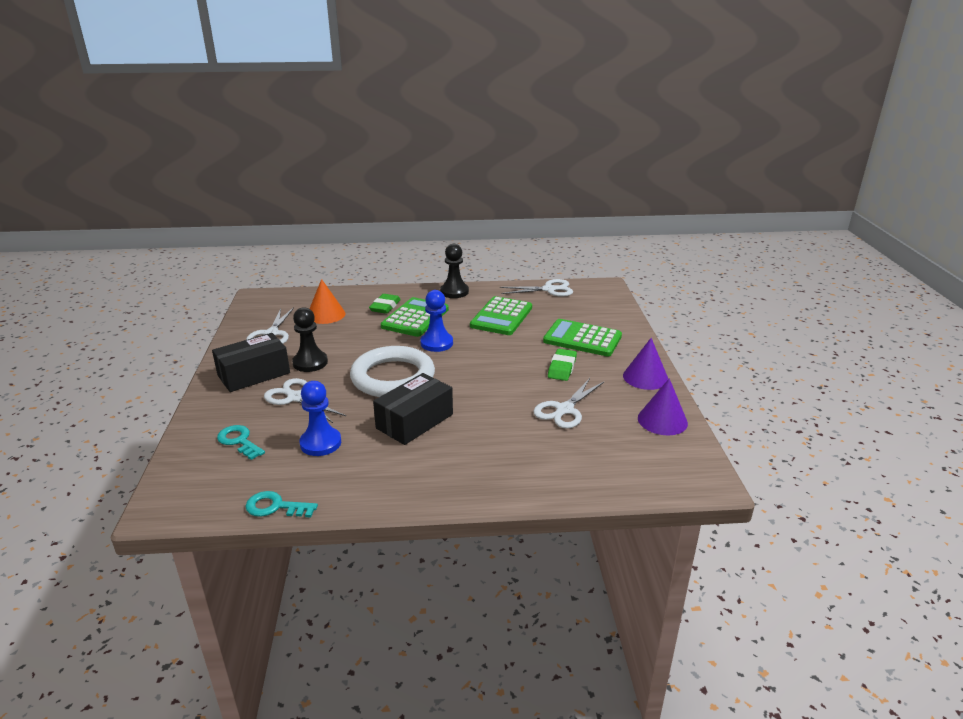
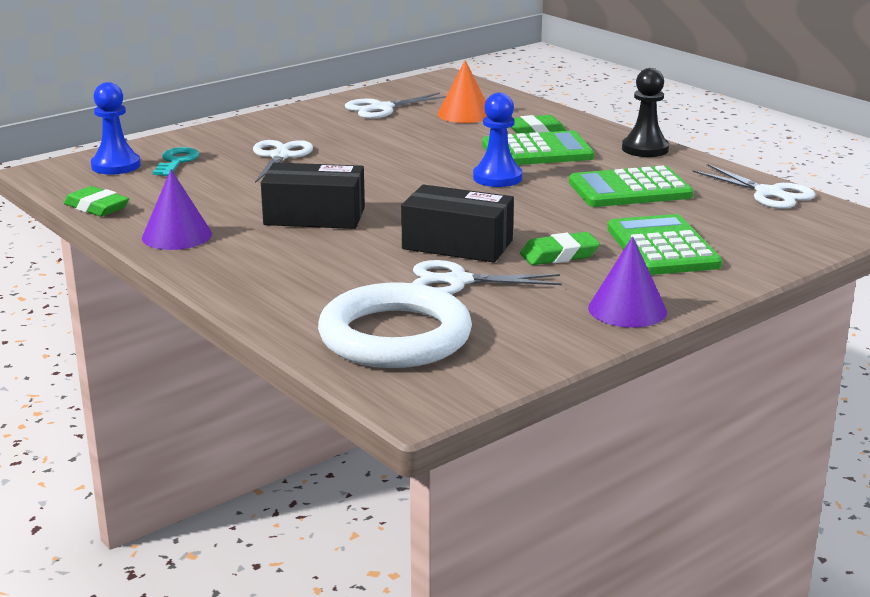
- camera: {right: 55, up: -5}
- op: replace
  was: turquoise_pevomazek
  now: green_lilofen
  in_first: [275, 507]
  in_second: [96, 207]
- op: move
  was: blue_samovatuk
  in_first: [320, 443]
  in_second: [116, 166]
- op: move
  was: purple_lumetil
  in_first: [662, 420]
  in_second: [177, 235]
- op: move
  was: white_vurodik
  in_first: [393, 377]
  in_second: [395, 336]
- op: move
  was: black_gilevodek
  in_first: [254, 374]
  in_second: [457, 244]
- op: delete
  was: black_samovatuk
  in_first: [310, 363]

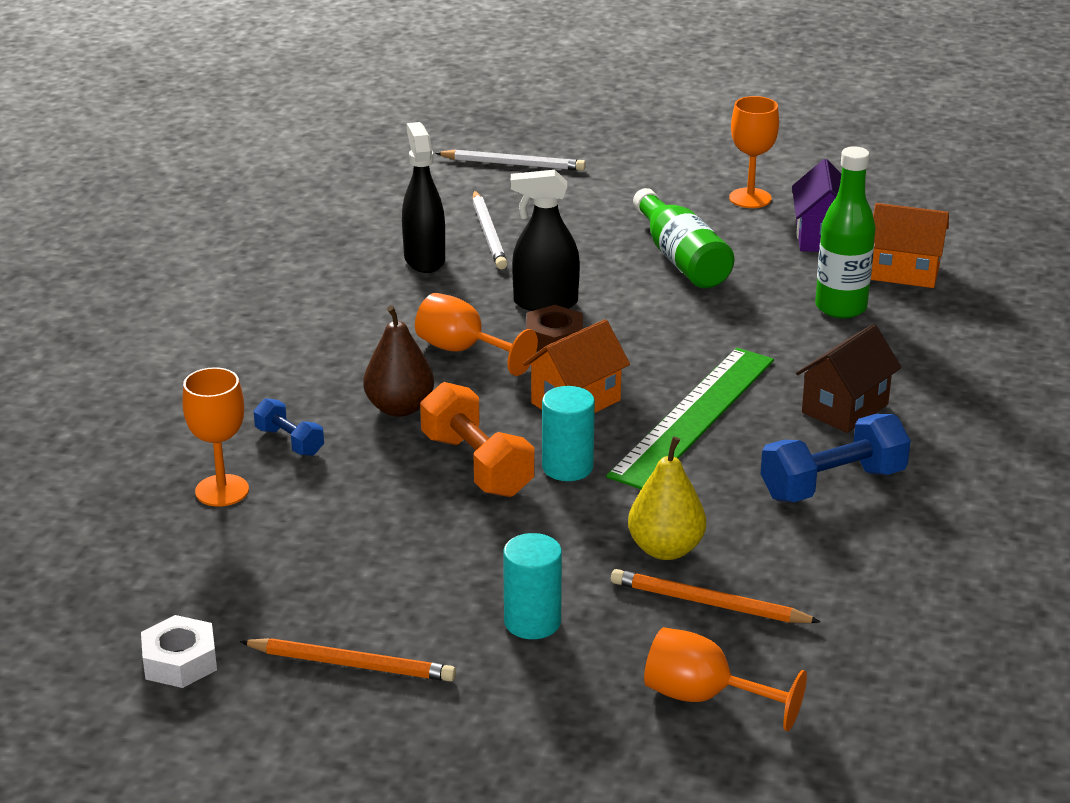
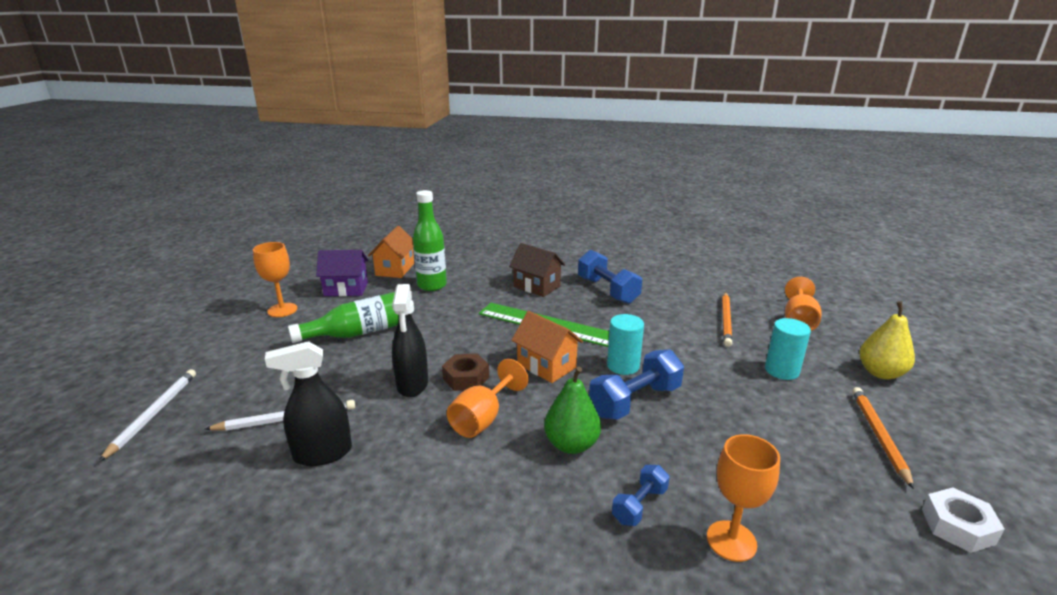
- camera: {right: -95, up: -5}
- op: recolor
  was: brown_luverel
  now: green_luverel
  in_first: [399, 408]
  in_second: [571, 444]
- op: recolor
  was: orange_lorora
  now: blue_lorora
  in_first: [477, 465]
  in_second: [635, 401]
- op: move
  was: yellow_luverel
  in_first: [666, 549]
  in_second: [880, 373]

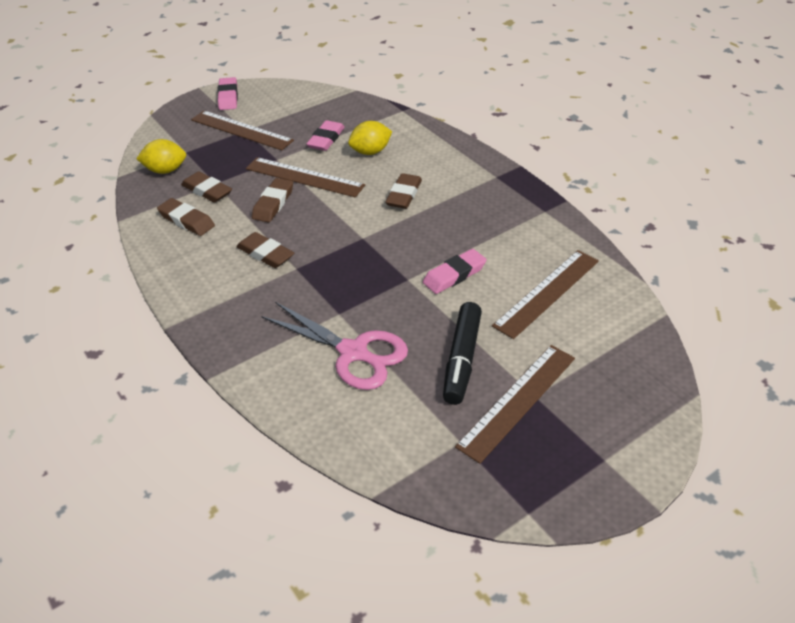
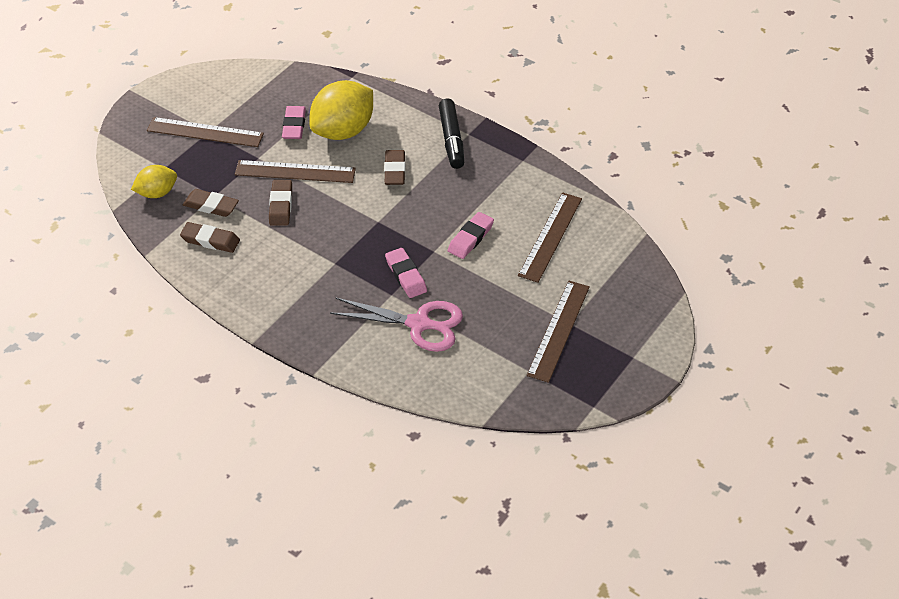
- camera: {right: -20, up: 5}
- op: resize
  was: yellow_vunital
  in_first: [370, 152]
  in_second: [343, 131]
  ratio: 1.78
- op: move
  was: pink_lilofen
  in_first: [228, 97]
  in_second: [406, 275]
- op: move
  was: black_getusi
  in_first: [462, 359]
  in_second: [451, 139]
- op: delete
  was: brown_lilofen
  in_first: [265, 254]

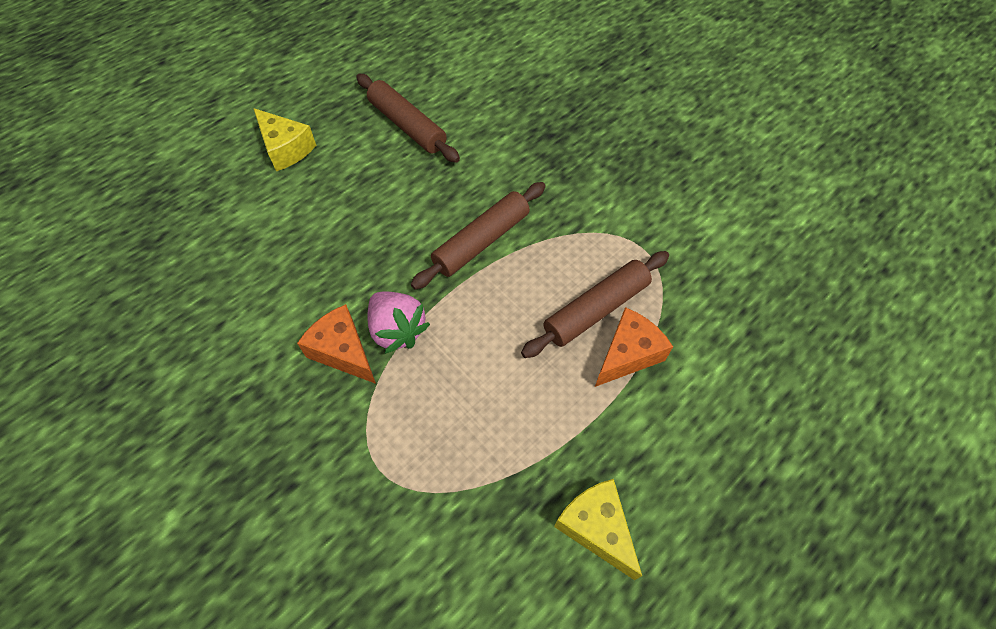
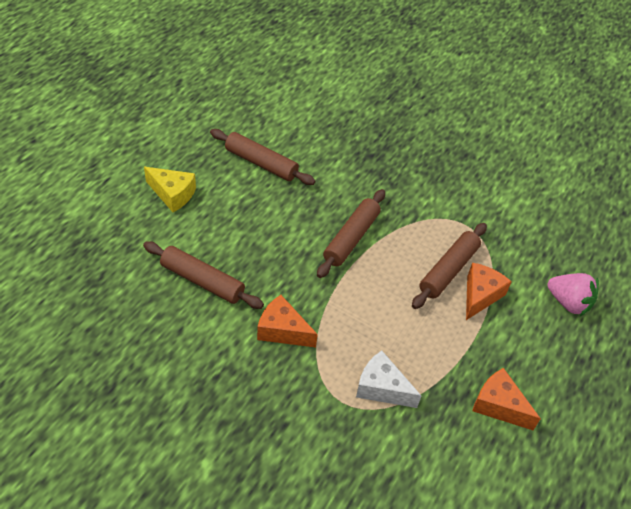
- camera: {right: -20, up: -10}
- op: insert
  now: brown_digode
  in_second: [202, 281]
- op: insert
  now: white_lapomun
  in_second: [381, 388]
- op: recolor
  was: yellow_lapomun
  now: orange_lapomun
  in_first: [596, 528]
  in_second: [498, 405]
- op: move
  was: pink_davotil
  in_first: [397, 330]
  in_second: [568, 303]

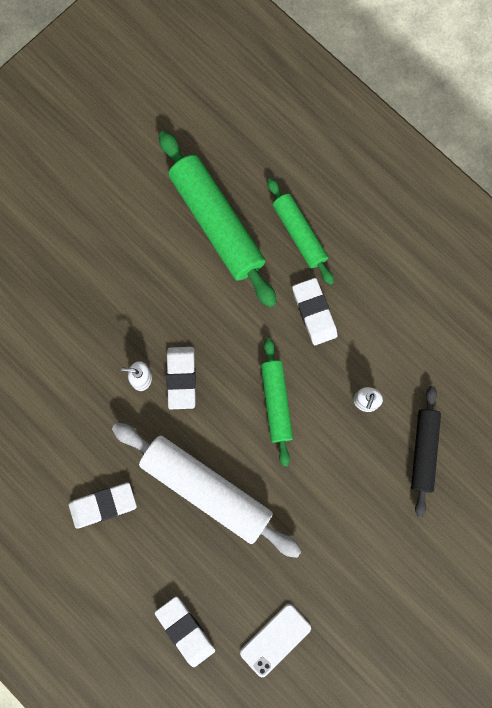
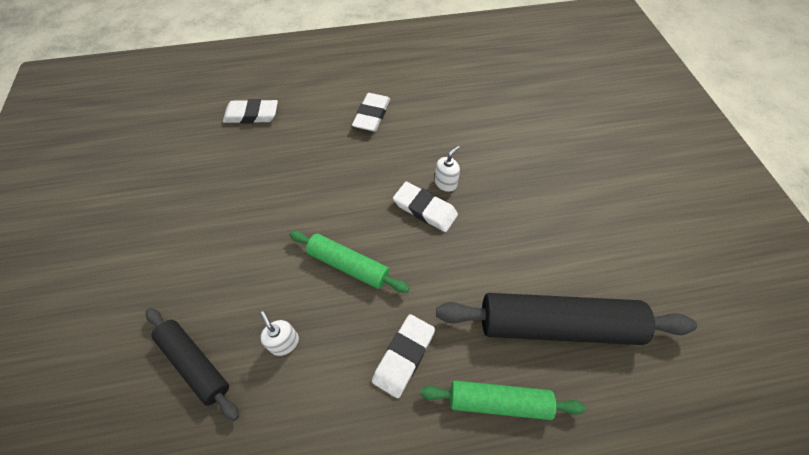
- camera: {right: 125, up: -20}
- op: rotate
  was: white_lilofen
  in_first: [314, 312]
  in_second: [404, 356]
  clockwise: -75
- op: recolor
  was: green_digode
  now: black_digode
  in_first: [216, 223]
  in_second: [557, 324]
- op: delete
  was: white_digode
  in_first: [206, 489]
- op: delete
  was: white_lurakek
  in_first: [275, 640]

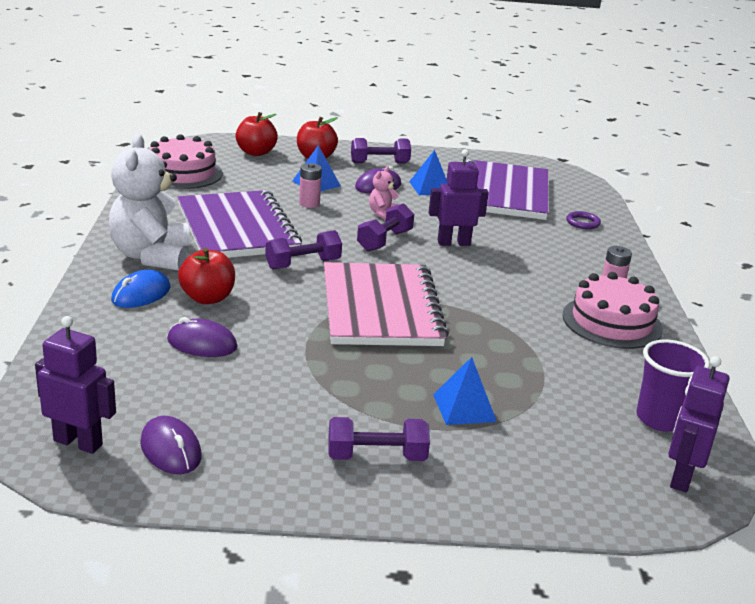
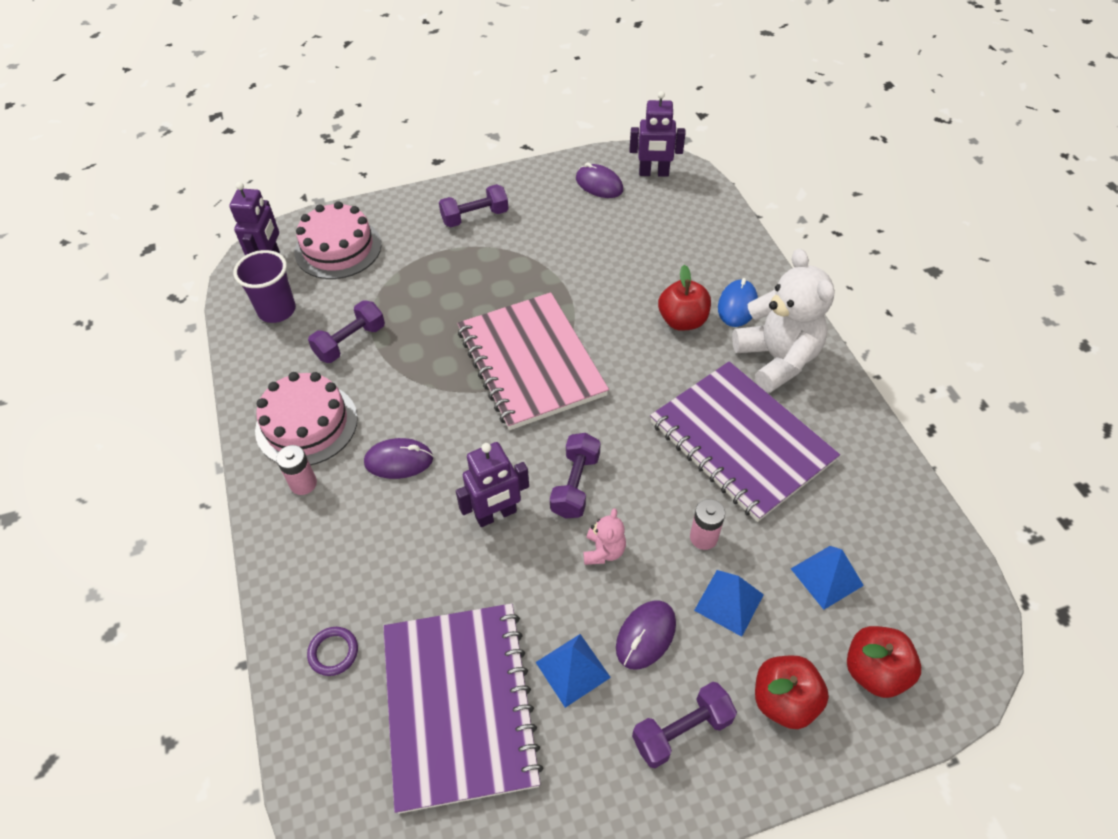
- camera: {right: 165, up: 25}
- op: move
  was: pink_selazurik
  in_first: [182, 173]
  in_second: [338, 248]
- op: move
  was: purple_lorora
  in_first: [303, 264]
  in_second: [350, 342]
- op: move
  was: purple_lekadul
  in_first: [202, 344]
  in_second: [399, 461]
- op: move
  was: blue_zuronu
  in_first: [464, 408]
  in_second: [826, 576]

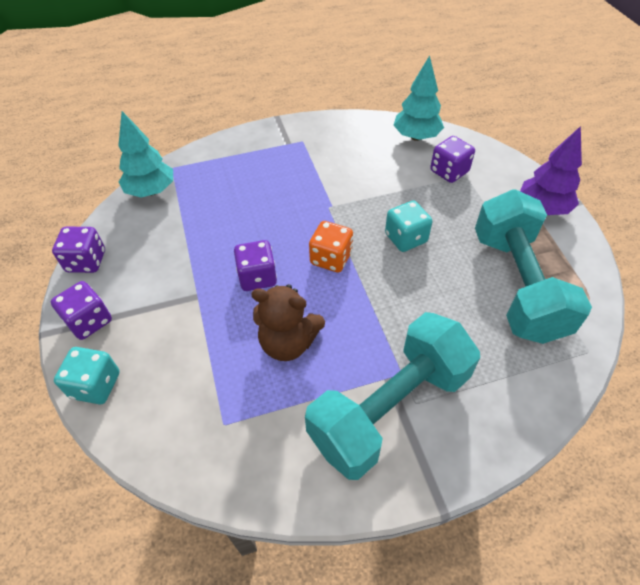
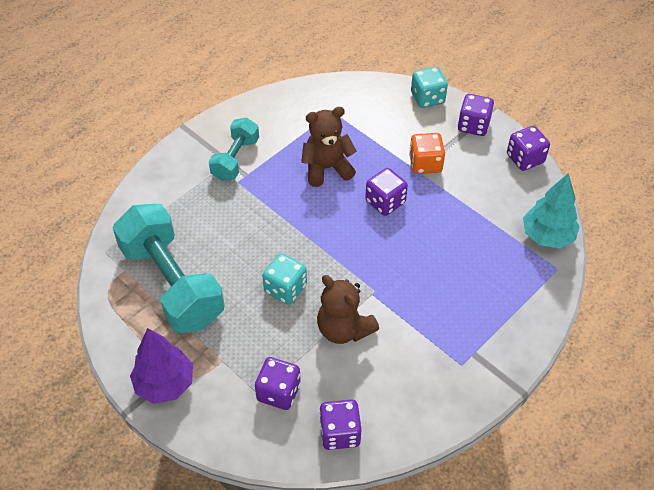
- camera: {right: 150, up: 0}
- op: resize
  was: turquoise_lorora
  in_first: [389, 408]
  in_second: [235, 159]
  ratio: 0.55
- op: insert
  now: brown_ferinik
  in_second: [344, 329]
- op: replace
  was: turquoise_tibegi
  now: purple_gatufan
  in_first: [416, 137]
  in_second: [340, 433]
- op: move
  was: orange_gatufan
  in_first: [331, 258]
  in_second: [425, 164]

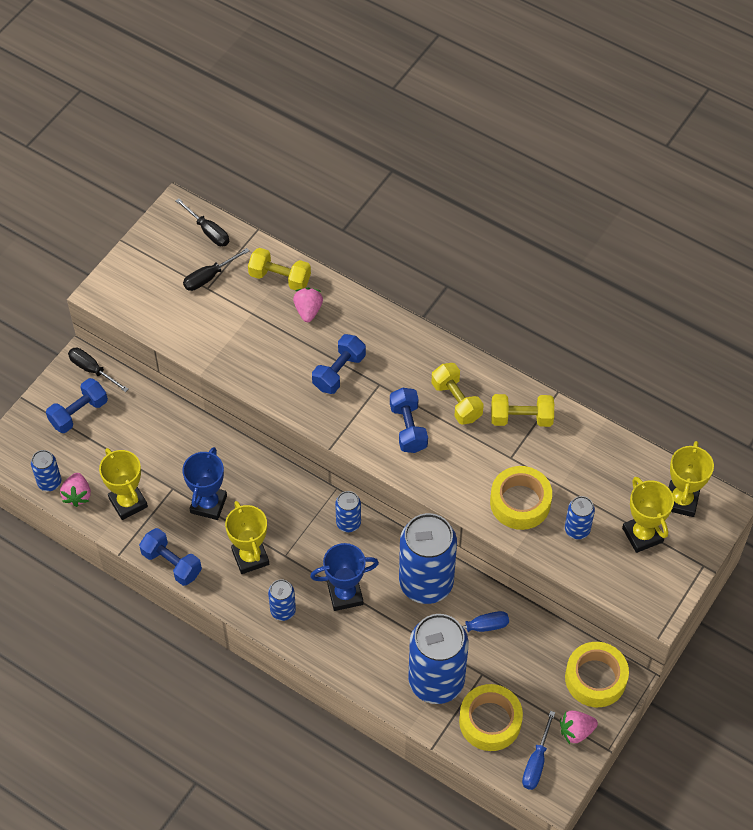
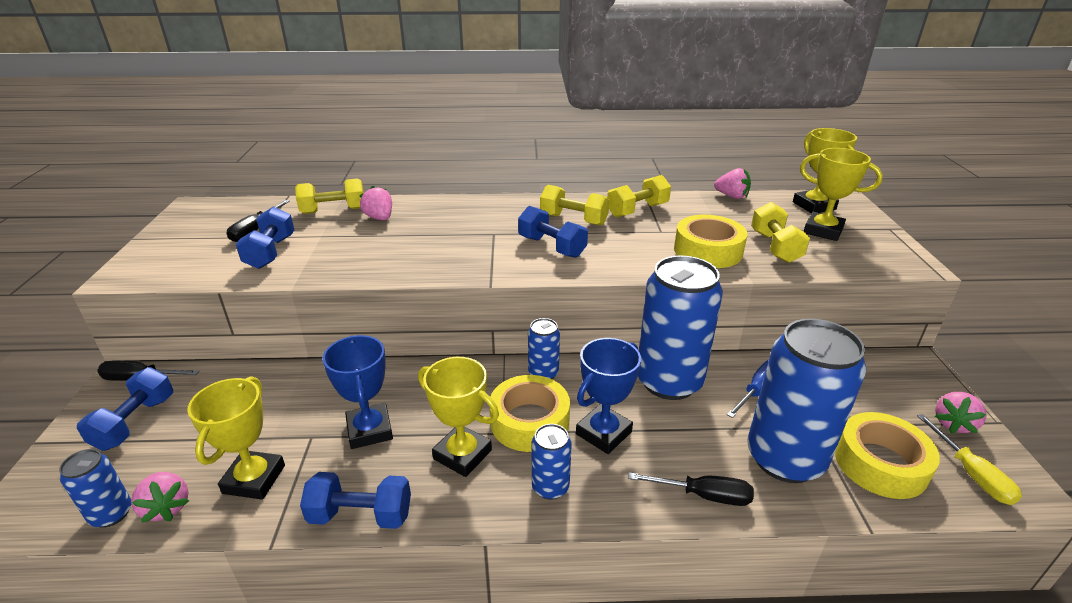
- camera: {right: -35, up: -25}
- op: rotate
  was: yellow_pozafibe
  in_first: [128, 502]
  in_second: [254, 479]
  clockwise: 75
- op: move
  was: blue_lorora
  in_first: [339, 372]
  in_second: [270, 252]
- op: move
  was: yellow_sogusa
  in_first: [595, 678]
  in_second: [529, 421]
- op: move
  was: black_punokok
  in_first: [208, 231]
  in_second: [703, 495]
- op: insert
  now: pink_davotil
  in_second: [731, 196]
- op: replace
  was: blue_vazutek
  now: yellow_lorora
  in_first: [577, 529]
  in_second: [775, 247]
- op: recolor
  was: blue_punokok
  now: yellow_punokok
  in_first: [536, 762]
  in_second: [971, 474]

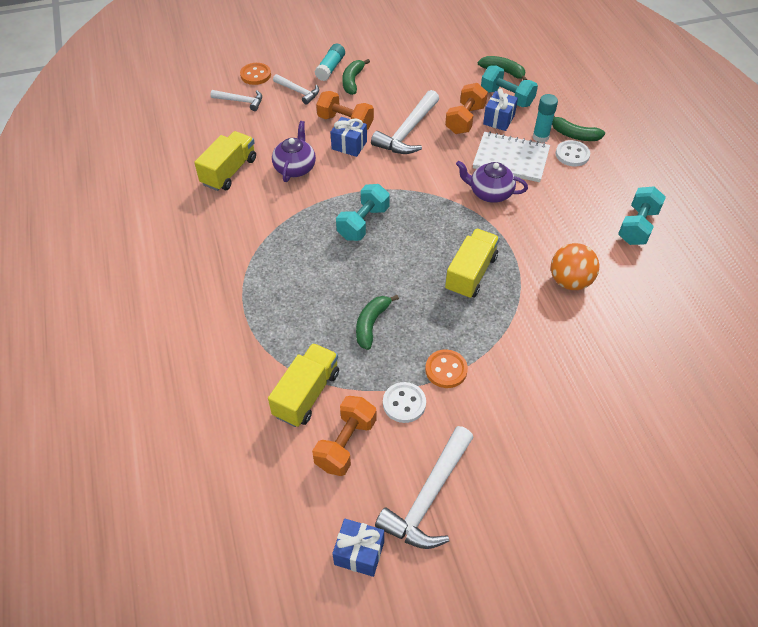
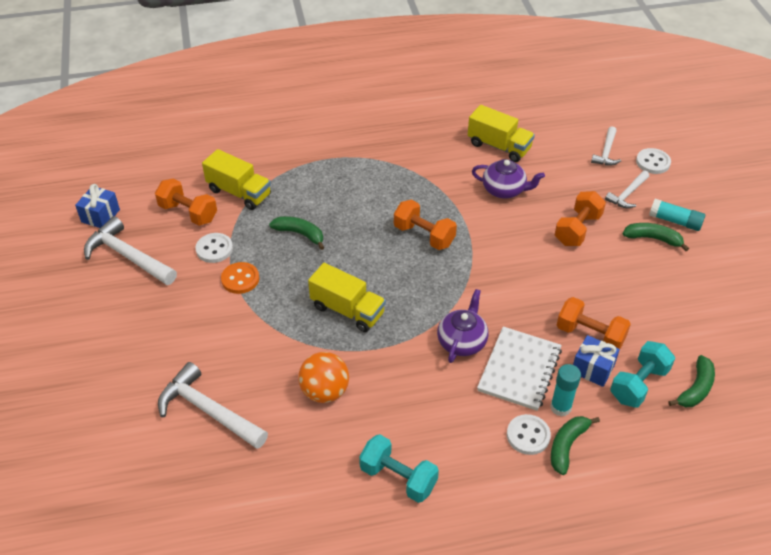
- camera: {right: 95, up: -5}
- op: move
  was: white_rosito
  in_first: [408, 132]
  in_second: [208, 411]
- op: recolor
  was: turquoise_lorora
  now: orange_lorora
  in_first: [363, 223]
  in_second: [424, 235]
- op: recolor
  was: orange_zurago
  now: white_zurago
  in_first: [255, 75]
  in_second: [653, 162]
- op: delete
  was: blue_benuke
  in_first: [349, 145]

